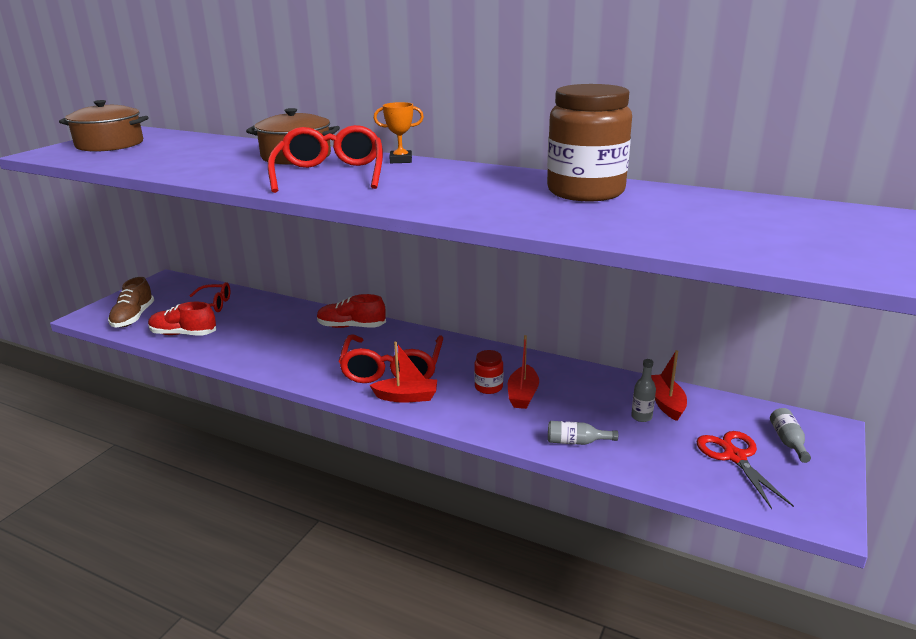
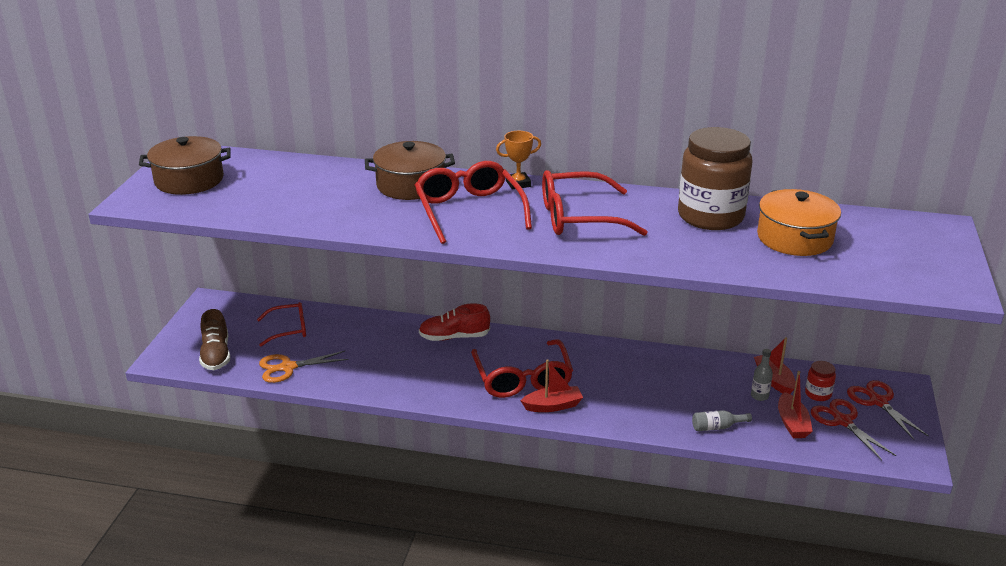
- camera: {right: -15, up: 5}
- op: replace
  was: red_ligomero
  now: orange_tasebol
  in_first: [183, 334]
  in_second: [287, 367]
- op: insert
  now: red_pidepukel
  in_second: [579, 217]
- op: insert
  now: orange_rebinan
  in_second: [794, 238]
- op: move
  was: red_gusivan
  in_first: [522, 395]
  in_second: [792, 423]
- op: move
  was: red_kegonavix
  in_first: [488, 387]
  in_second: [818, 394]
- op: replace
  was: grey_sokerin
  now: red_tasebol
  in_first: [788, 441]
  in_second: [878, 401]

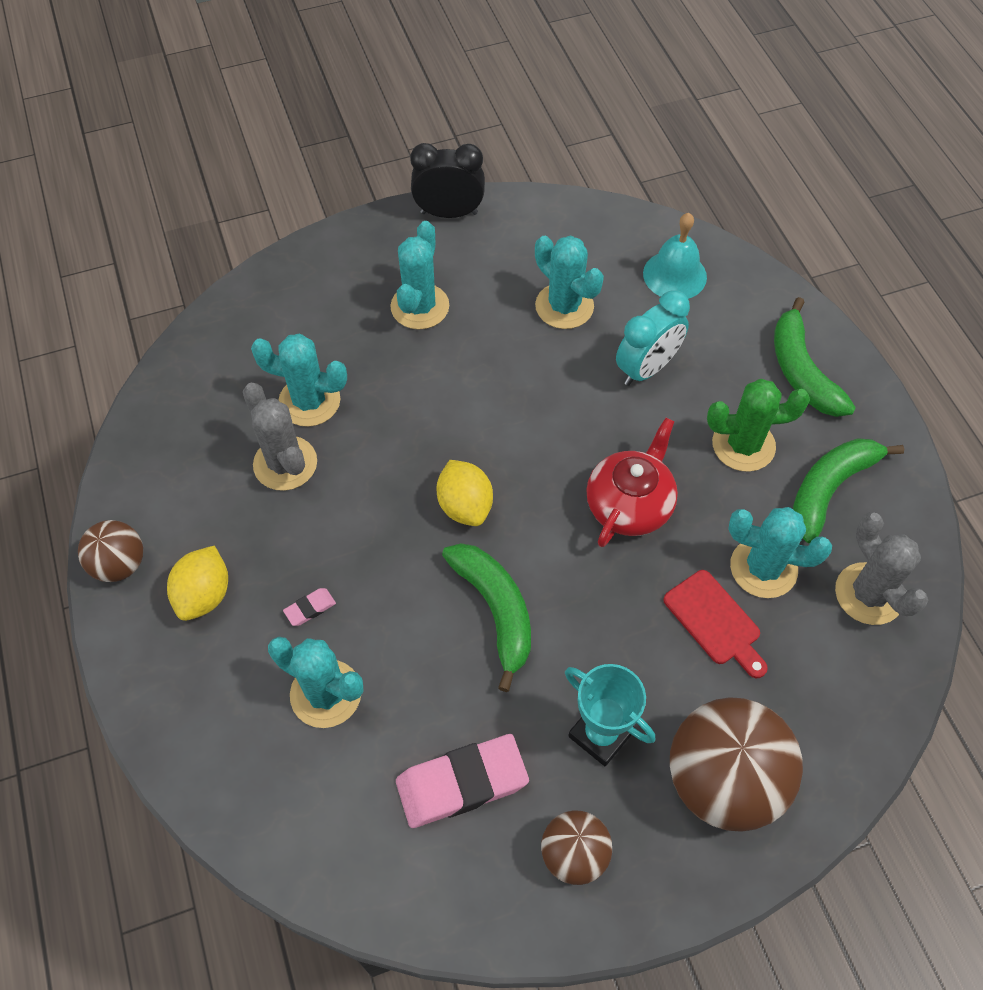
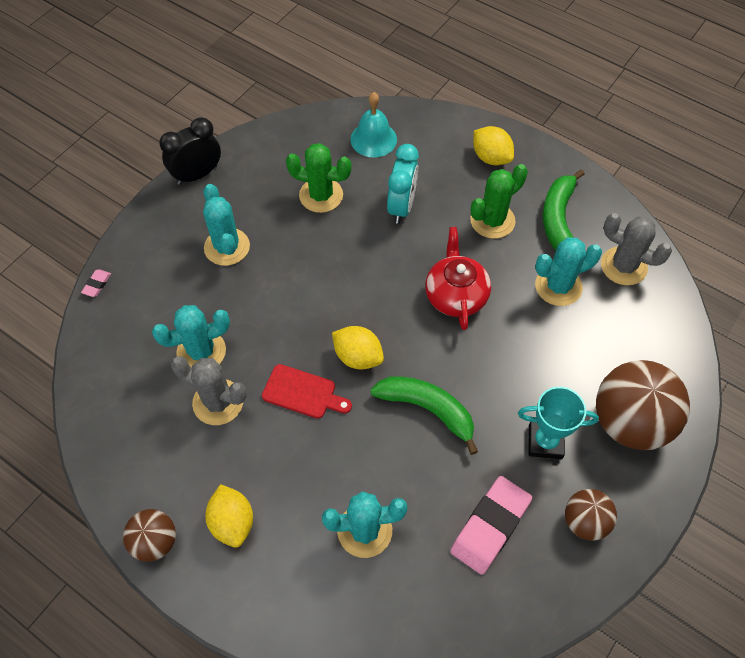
- camera: {right: -35, up: 0}
- op: move
  was: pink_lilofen
  in_first: [310, 608]
  in_second: [97, 284]
- op: move
  was: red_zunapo
  in_first: [715, 621]
  in_second: [302, 393]
- op: recolor
  was: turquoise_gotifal
  now: green_gotifal
  in_first: [564, 306]
  in_second: [321, 195]
- op: replace
  was: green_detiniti
  now: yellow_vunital
  in_first: [801, 371]
  in_second: [491, 157]

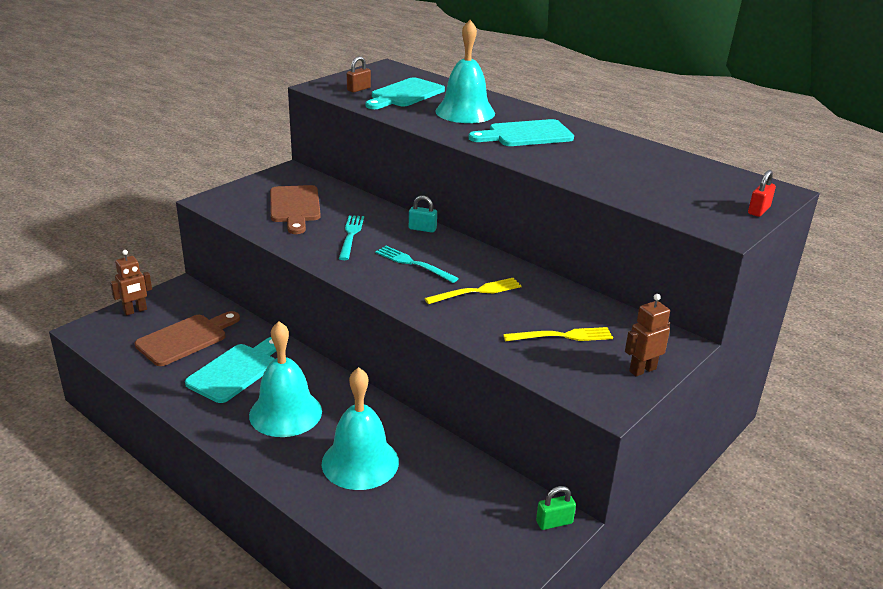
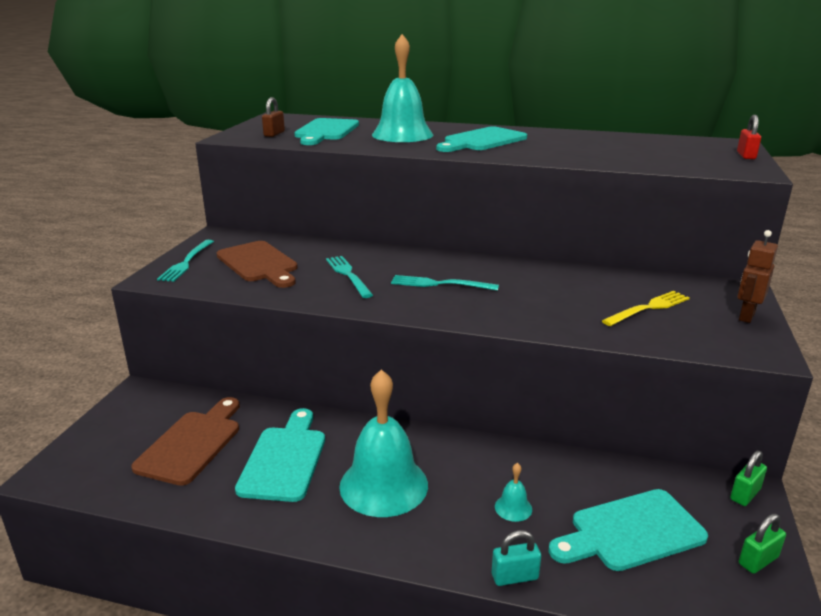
- camera: {right: -25, up: -5}
- op: insert
  now: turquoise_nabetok
  in_second: [186, 262]
- op: move
  was: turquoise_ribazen
  in_first: [422, 229]
  in_second: [514, 577]
- op: resize
  was: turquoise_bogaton
  in_first: [360, 462]
  in_second: [513, 508]
  ratio: 0.4
- op: insert
  now: turquoise_zunapo
  in_second: [631, 531]
- op: insert
  now: green_ribazen
  in_second: [758, 560]
- op: delete
  was: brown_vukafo
  in_first: [135, 311]
- op: delete
  was: yellow_nabetok
  in_first: [477, 291]

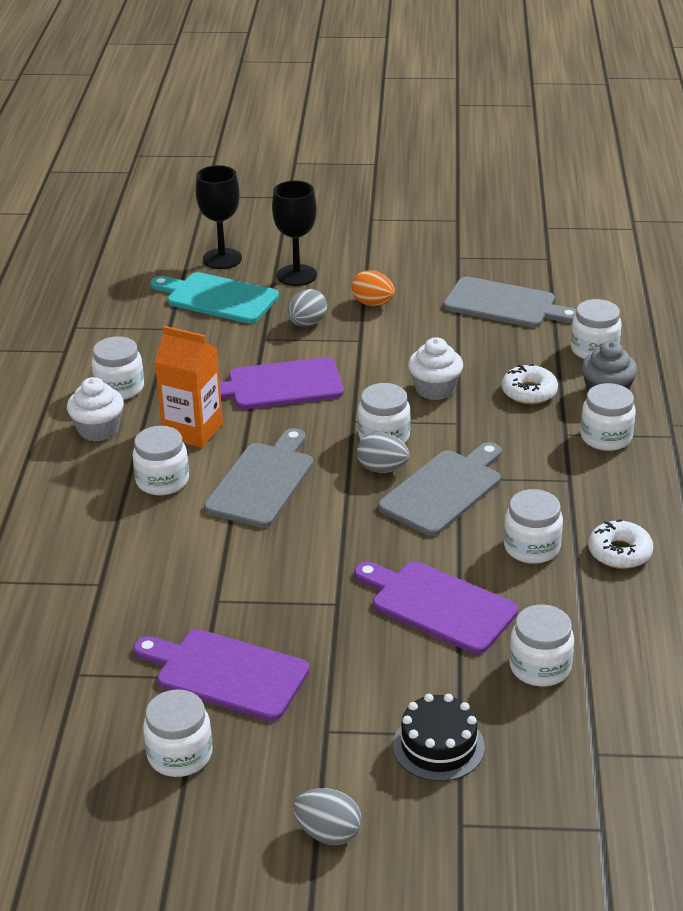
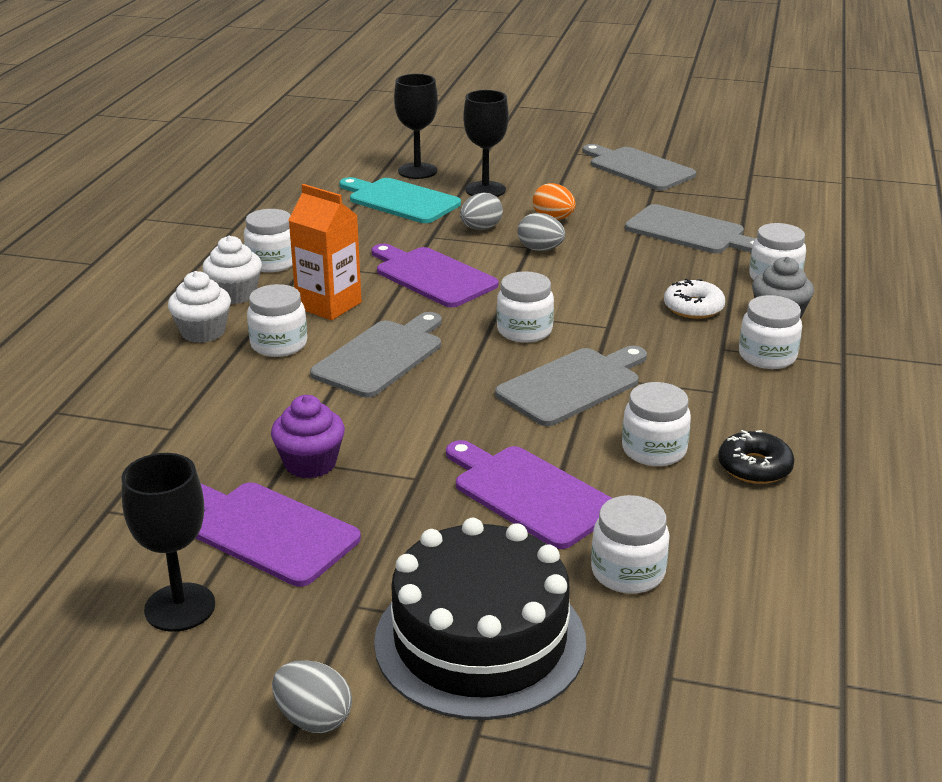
- camera: {right: 10, up: -5}
- op: replace
  was: white_kegonavix
  now: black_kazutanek
  in_first: [180, 755]
  in_second: [180, 607]
- op: move
  was: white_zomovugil
  in_first: [435, 389]
  in_second: [203, 332]
- op: insert
  now: purple_zomovugil
  in_second: [310, 463]
- op: rotate
  was: purple_zunapo
  in_first: [279, 385]
  in_second: [432, 276]
  clockwise: 45
- op: resize
  was: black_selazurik
  in_first: [438, 746]
  in_second: [480, 641]
  ratio: 1.9
- op: move
  was: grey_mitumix
  in_first: [382, 469]
  in_second: [540, 249]
- op: insert
  now: grey_zunapo
  in_second: [638, 168]
- op: recolor
  was: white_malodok
  now: black_malodok
  in_first: [619, 552]
  in_second: [754, 467]

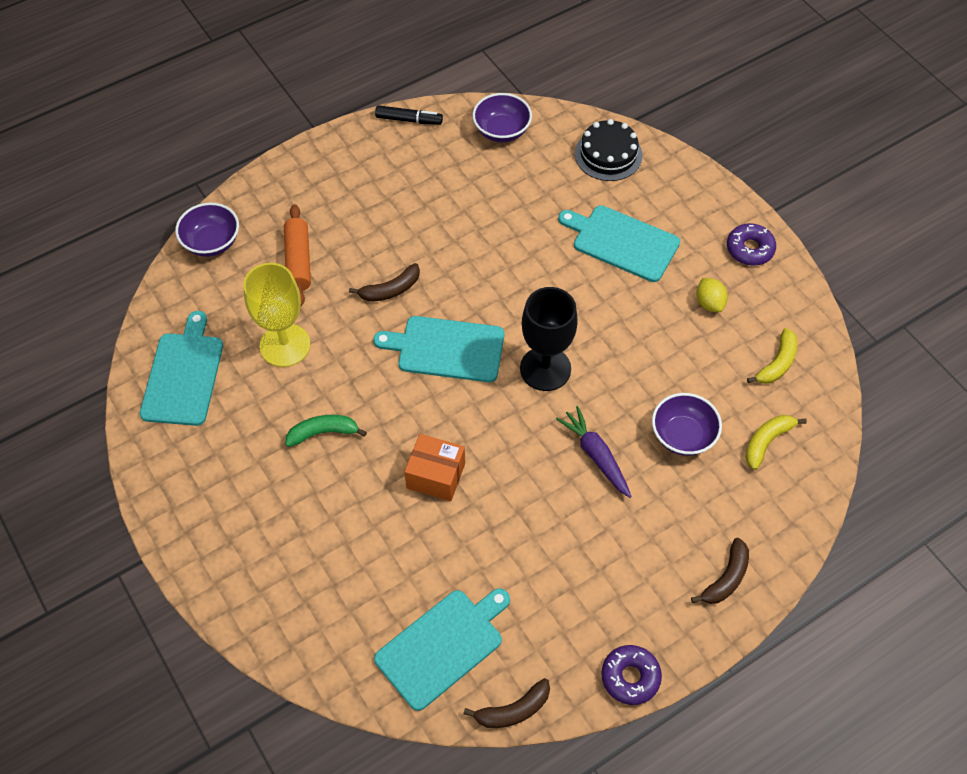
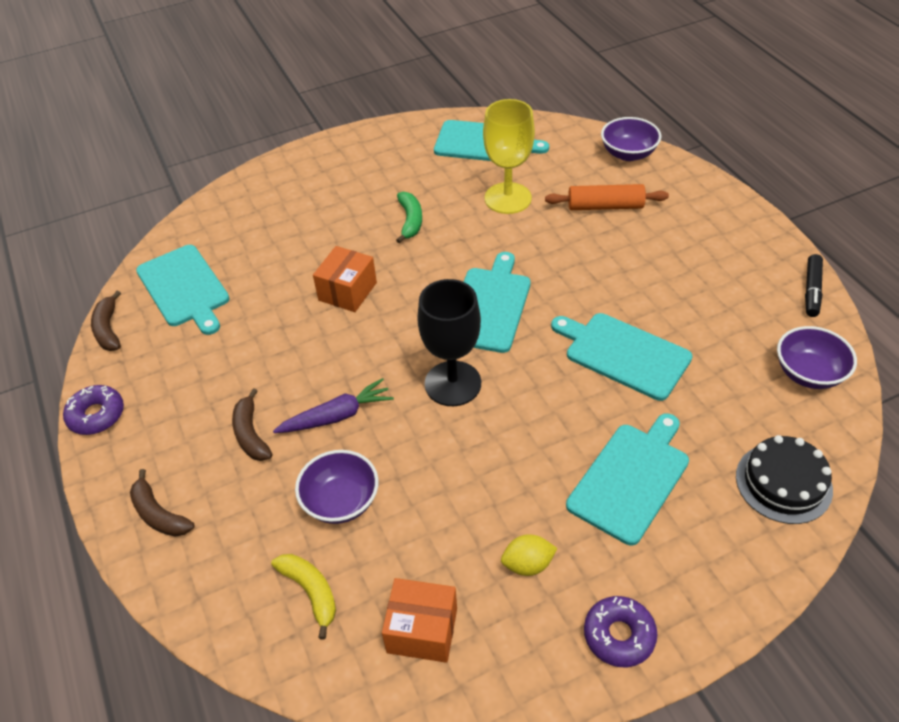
- camera: {right: 100, up: -10}
- op: move
  was: brown_detiniti
  in_first: [390, 290]
  in_second: [251, 434]
- op: replace
  was: yellow_detiniti
  now: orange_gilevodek
  in_first: [777, 363]
  in_second: [422, 630]
- op: insert
  now: turquoise_zunapo
  in_second: [623, 354]

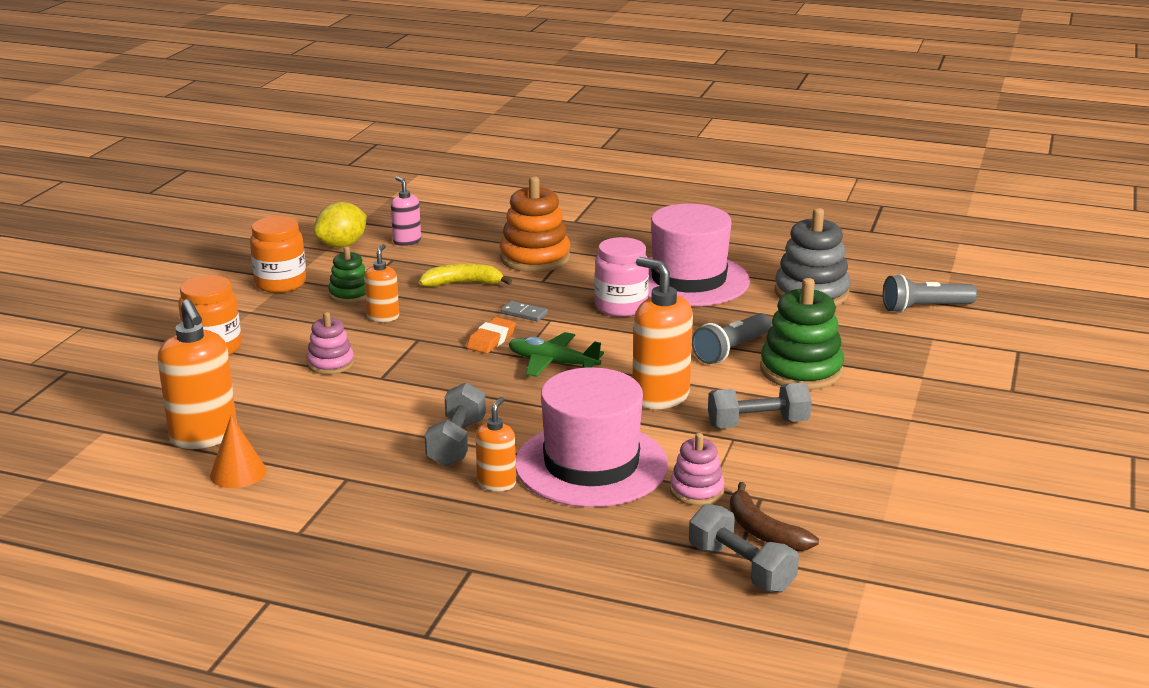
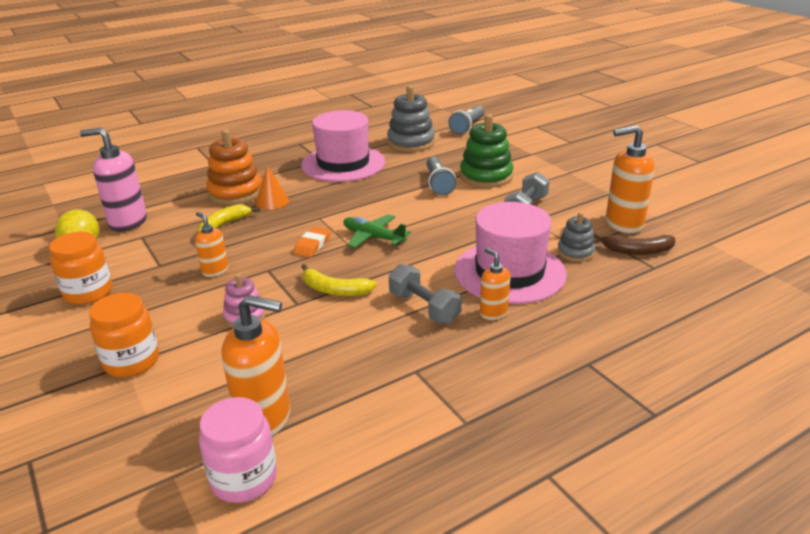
- camera: {right: -50, up: 5}
- op: resize
  was: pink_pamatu
  in_first: [407, 241]
  in_second: [128, 223]
  ratio: 1.78
- op: move
  was: pink_kegonavix
  in_first: [621, 306]
  in_second: [244, 478]
- op: move
  was: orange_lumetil
  in_first: [238, 473]
  in_second: [272, 201]
- op: rotate
  was: orange_lilofen
  in_first: [491, 340]
  in_second: [312, 245]
  clockwise: 45
- op: insert
  now: yellow_detiniti
  in_second: [335, 290]
- op: rotate
  was: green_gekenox
  in_first: [552, 363]
  in_second: [373, 237]
  clockwise: 60
- op: recolor
  was: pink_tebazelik
  now: grey_tebazelik
  in_first: [696, 491]
  in_second: [575, 252]
- op: move
  was: orange_pamatu
  in_first: [660, 397]
  in_second: [623, 223]
- op: delete
  was: green_tebazelik
  in_first: [350, 294]
- op: delete
  was: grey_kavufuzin
  in_first: [524, 313]
- op: delete
  was: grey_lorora
  in_first: [741, 568]

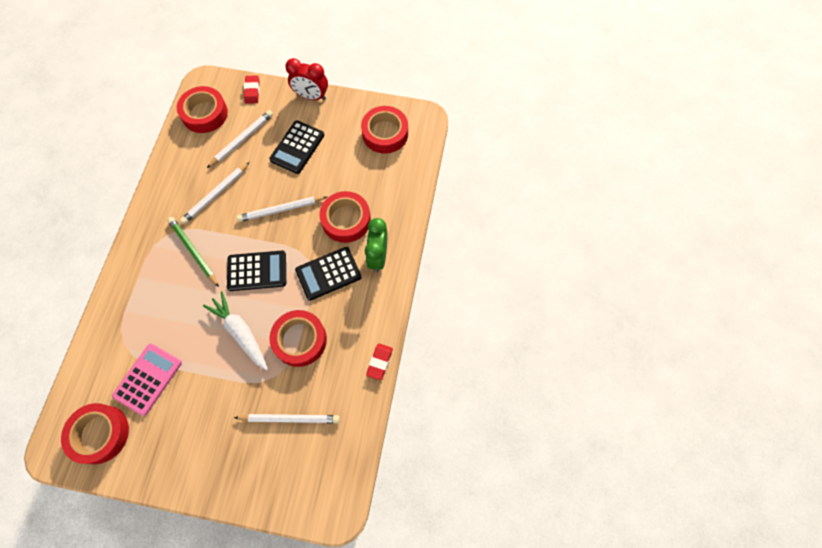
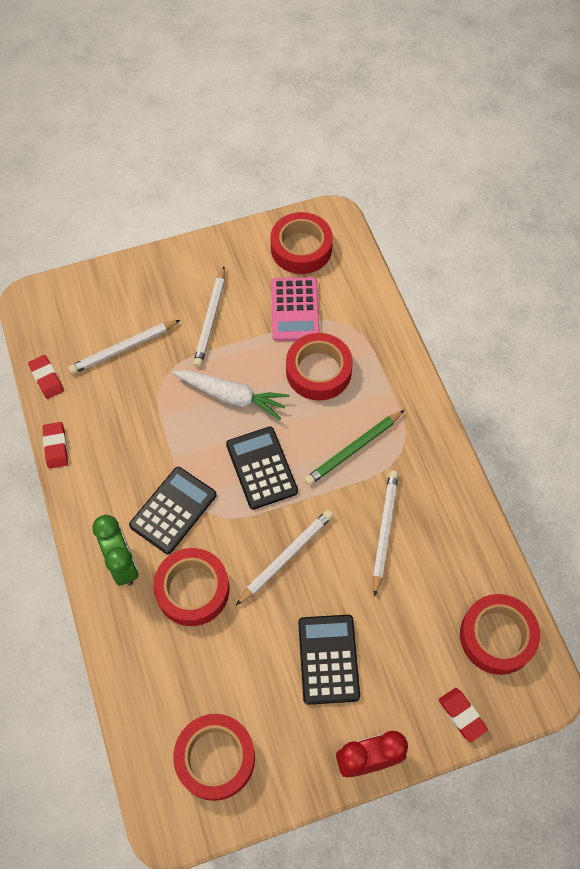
- camera: {right: 150, up: -5}
- op: insert
  now: red_lilofen
  in_second: [46, 378]
- op: move
  was: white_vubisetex
  in_first: [242, 139]
  in_second: [210, 319]
- op: rotate
  was: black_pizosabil
  in_first: [257, 271]
  in_second: [261, 468]
  clockwise: 105
- op: move
  was: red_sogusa
  in_first: [300, 340]
  in_second: [318, 371]
- op: rotate
  was: green_vubisetex
  in_first: [193, 251]
  in_second: [353, 449]
  clockwise: 120

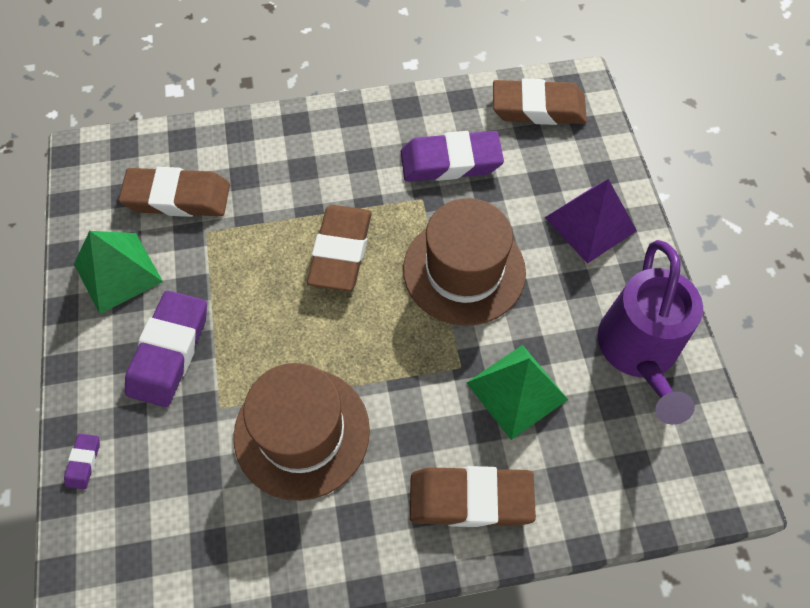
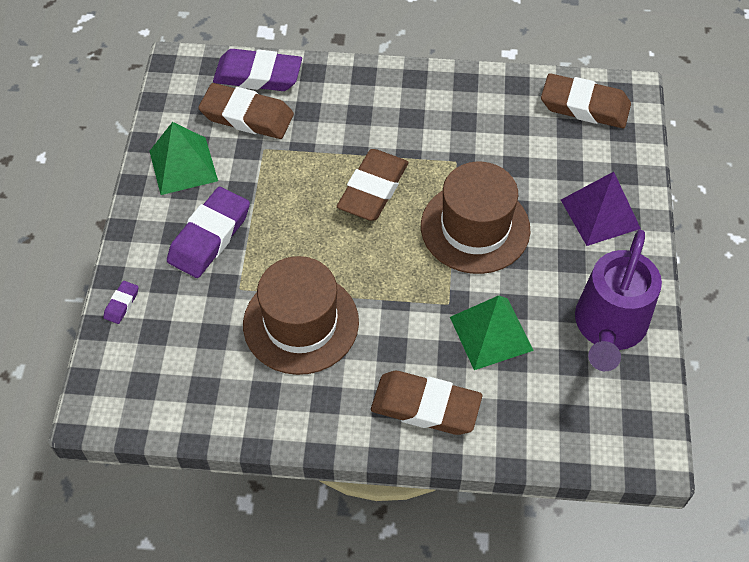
- camera: {right: 15, up: -5}
- op: move
  was: purple_lilofen
  in_first: [450, 162]
  in_second: [258, 75]

